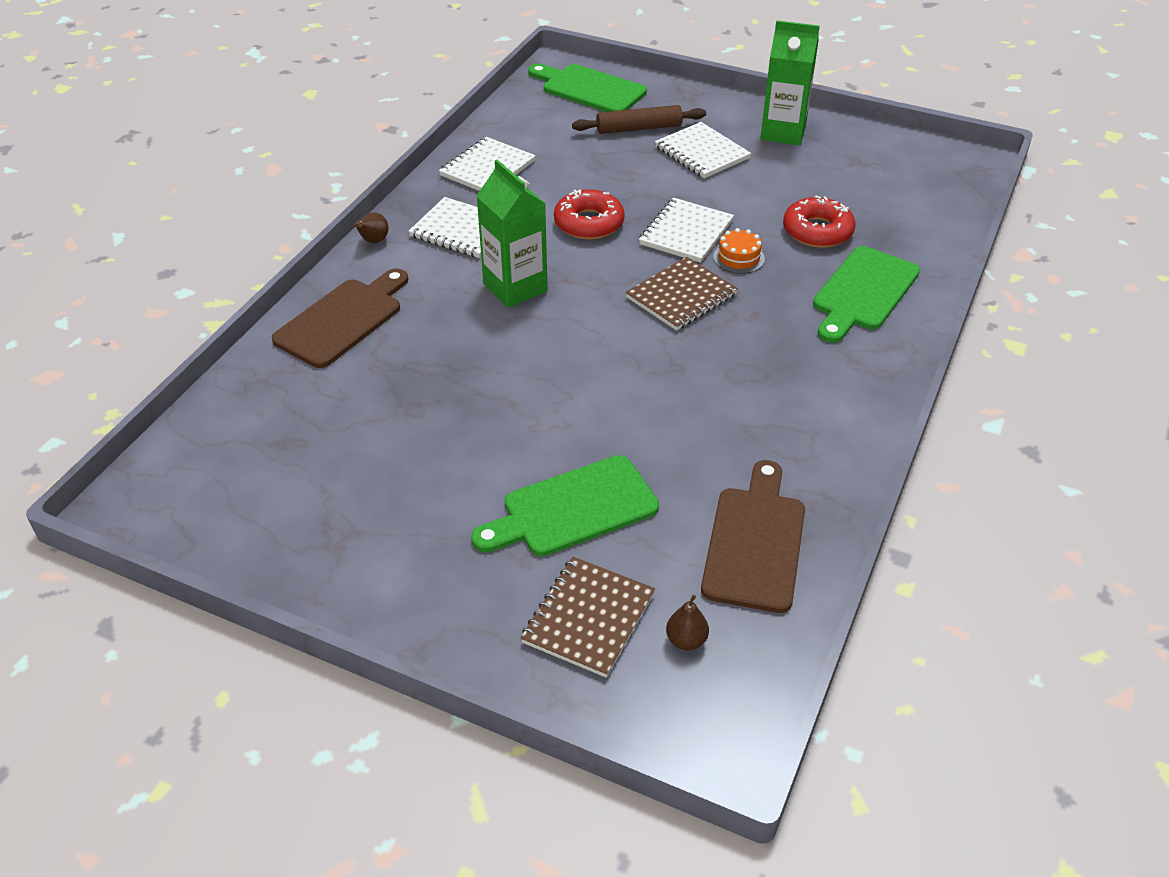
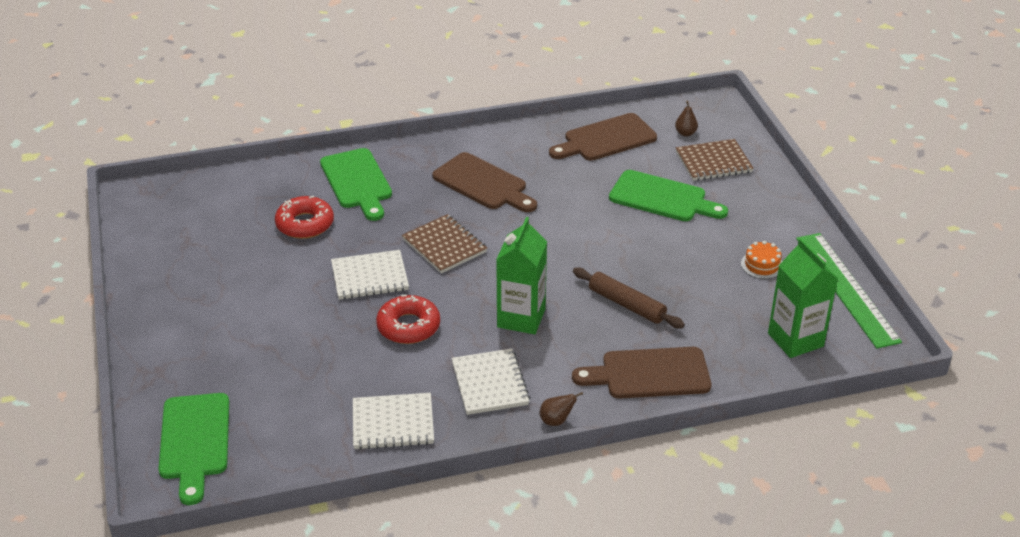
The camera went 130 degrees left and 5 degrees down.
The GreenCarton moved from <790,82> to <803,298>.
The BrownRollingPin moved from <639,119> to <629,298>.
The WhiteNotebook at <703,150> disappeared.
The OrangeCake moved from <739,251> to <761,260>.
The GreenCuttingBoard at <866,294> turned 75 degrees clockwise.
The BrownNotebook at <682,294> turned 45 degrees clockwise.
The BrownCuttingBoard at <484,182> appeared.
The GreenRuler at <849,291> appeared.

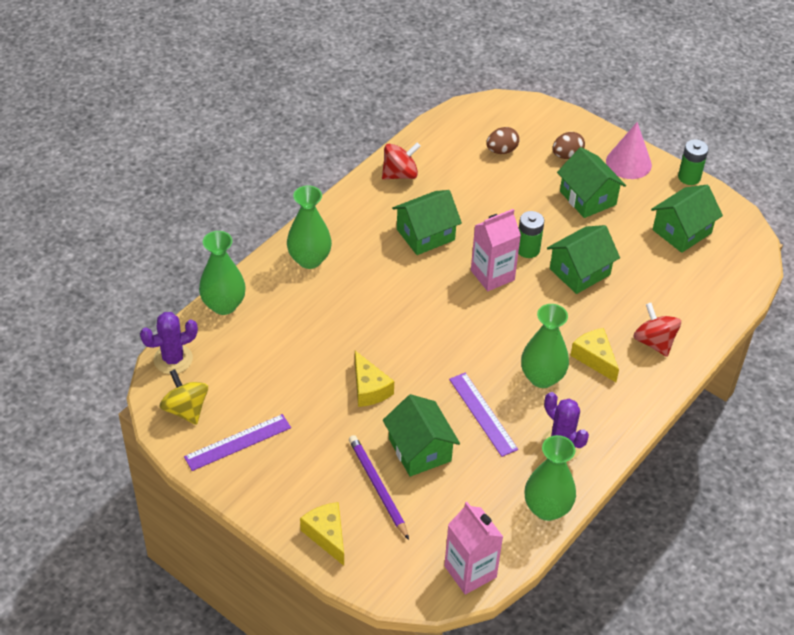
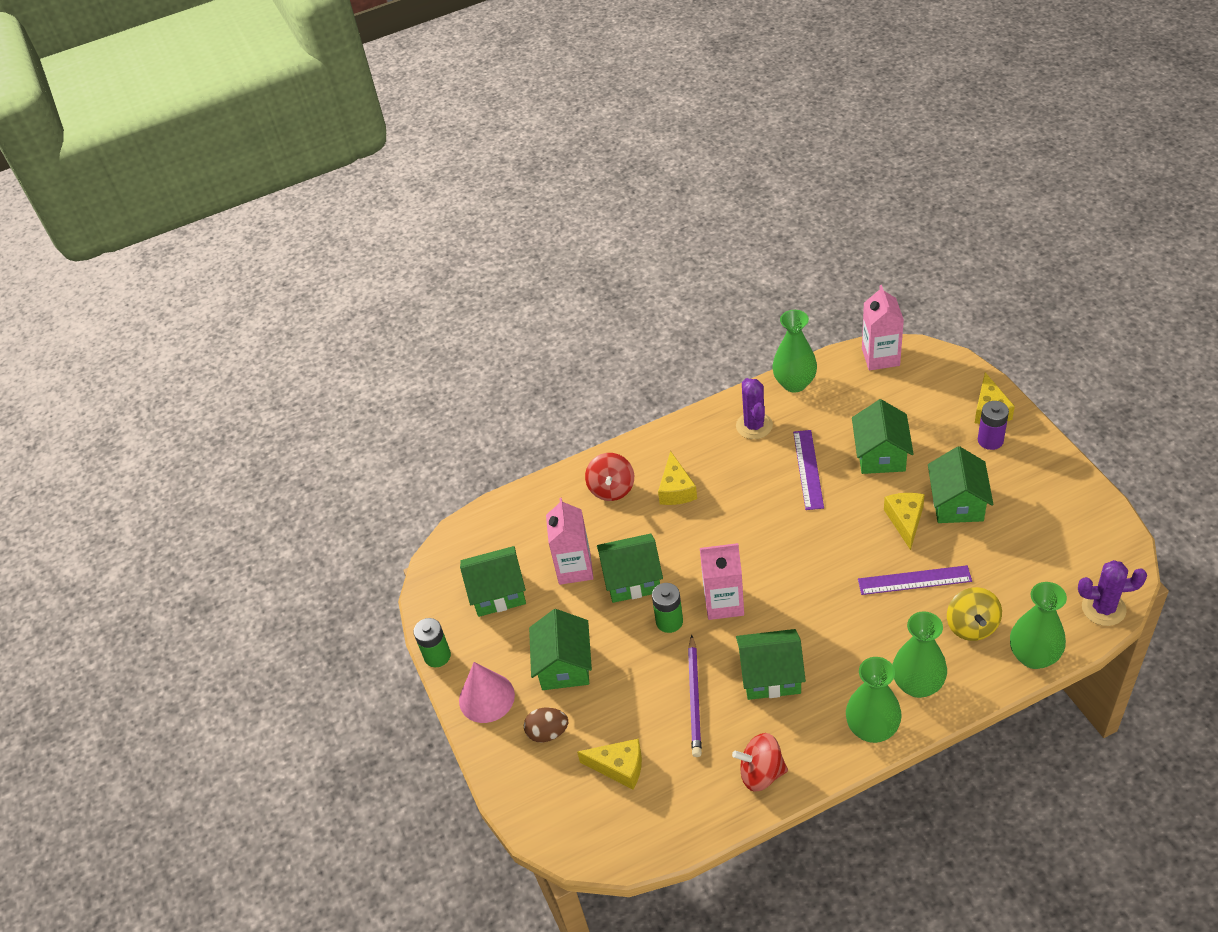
The camera went 145 degrees left and 0 degrees up.
The BrownEgg at <502,140> was replaced by the YellowCheese at <609,764>.
The GreenVase moved from <545,346> to <874,700>.
The YellowSpinningTop moved from <184,397> to <974,614>.
The PurpleRuler moved from <237,442> to <915,580>.
The PurplePencil moved from <379,487> to <695,696>.
The PurpleBattery at <993,425> appeared.
The GreenHouse at <961,484> appeared.
The PinkCarton at <570,541> appeared.

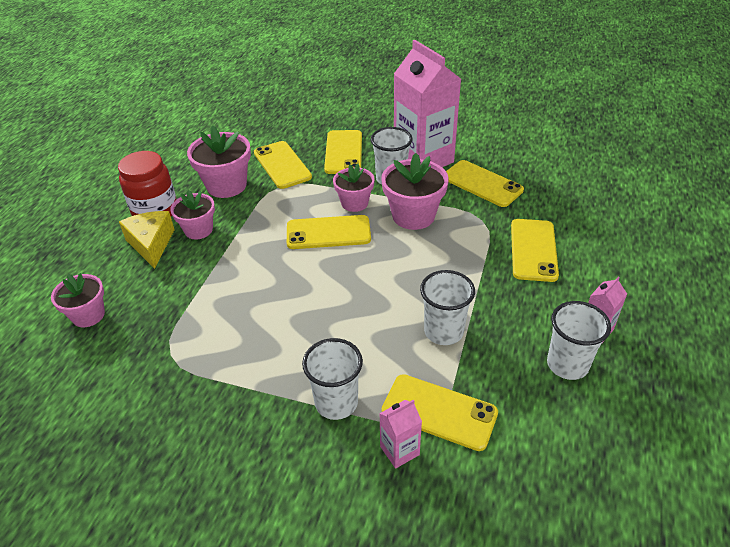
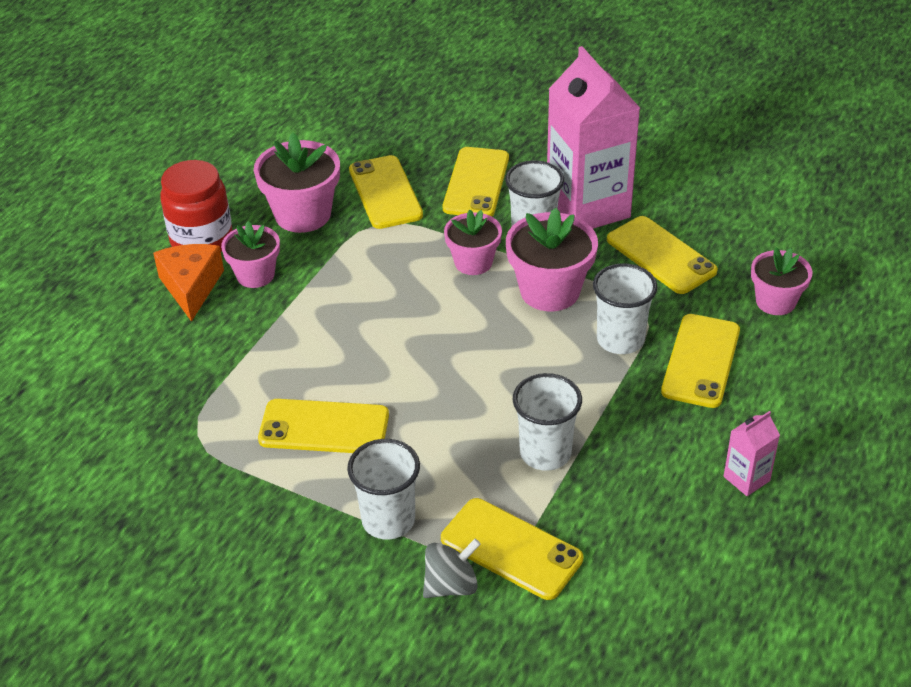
The camera went 10 degrees right and 0 degrees up.
The YellowCheese at <147,240> became the OrangeCheese at <188,283>.
The YellowPhone moved from <329,232> to <323,426>.
The PinkFlowerPot moved from <78,300> to <781,281>.
The WhiteCup moved from <579,340> to <625,308>.
The PinkCarton at <400,434> was replaced by the GreySpinningTop at <452,568>.

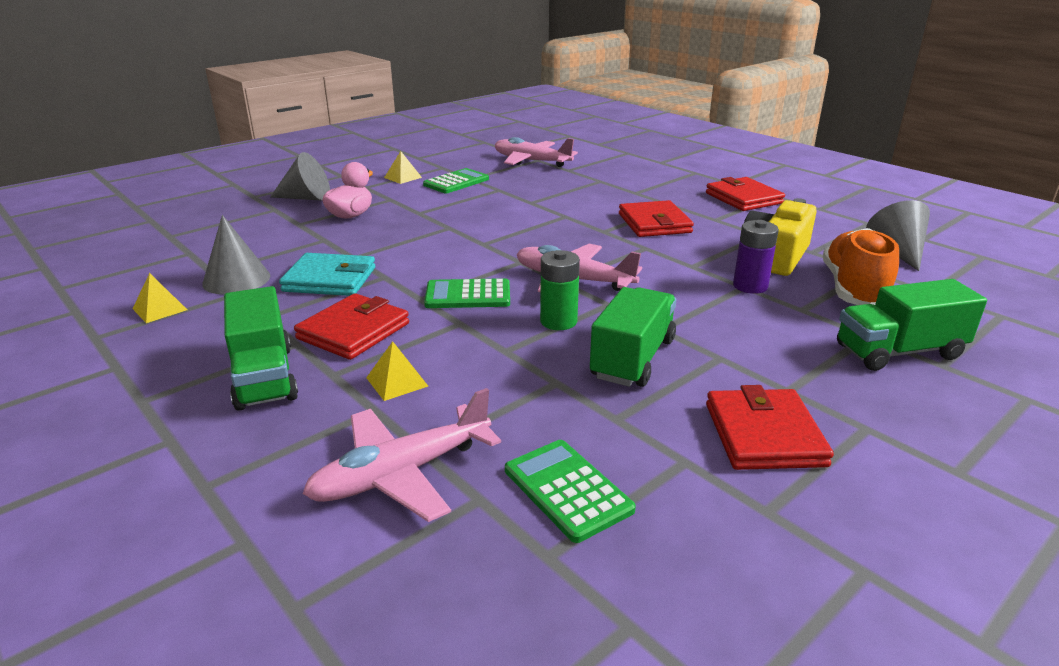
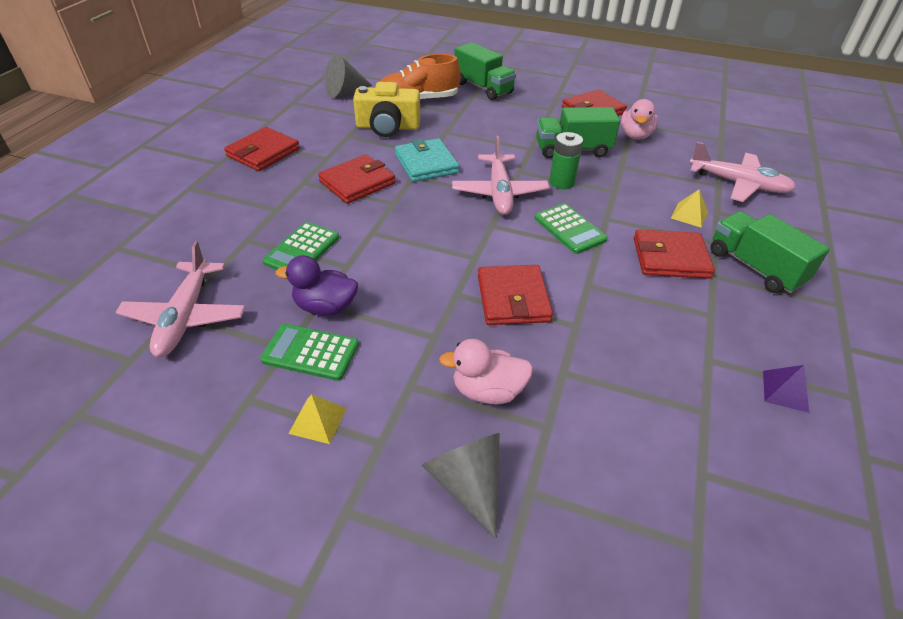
The camera went 120 degrees left and 15 degrees up.
The GreyCone at <236,255> disappeared.
The PurpleBattery at <756,257> disappeared.
The TurquoiseWallet moved from <327,274> to <427,160>.
The YellowPyramid at <160,298> became the PurplePyramid at <786,389>.
The GreenTruck at <261,348> turned 75 degrees counterclockwise.
The GreenCalculator moved from <570,491> to <300,246>.
The PinkDuck at <639,119> appeared.
The PurpleDuck at <317,285> appeared.
The RedWallet at <515,295> appeared.

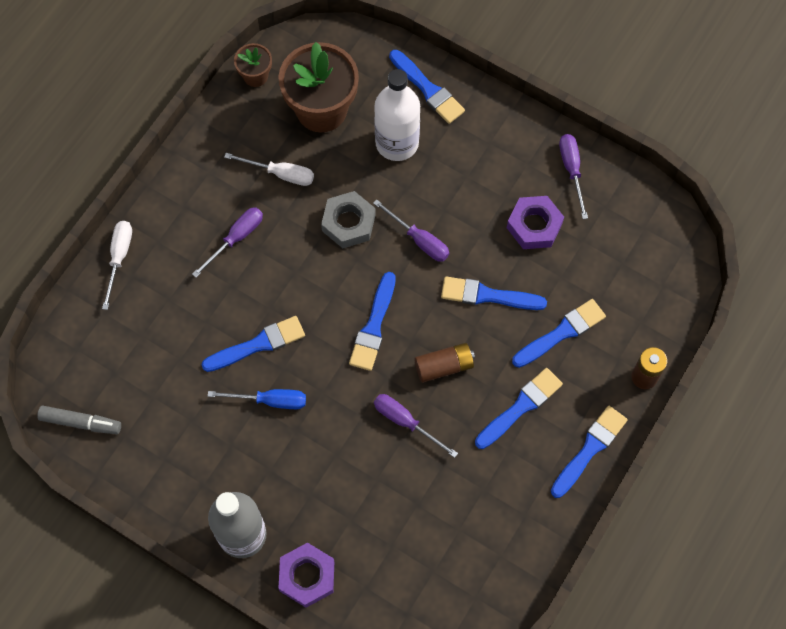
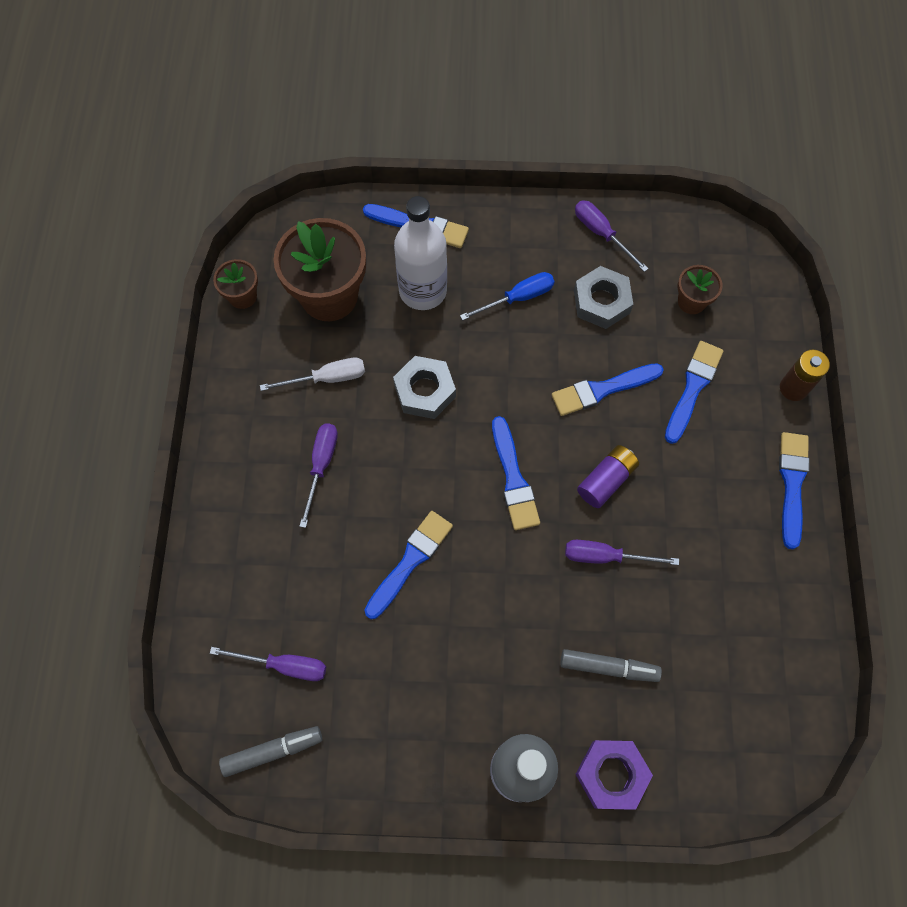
The camera went 30 degrees left and 0 degrees up.
The PurpleNut at <535,222> became the GreyNut at <603,297>.
The PurpleScrewdriver moved from <411,230> to <268,664>.
The WhiteScrewdriver at <117,265> disappeared.
The BrownBattery at <444,363> became the PurpleBattery at <608,476>.
The BlueBrush at <519,408> disappeared.
The BlueScrewdriver moved from <257,399> to <507,296>.
The BrownFlowerPot at <700,289> appeared.
The GreyMarker at <611,665> appeared.

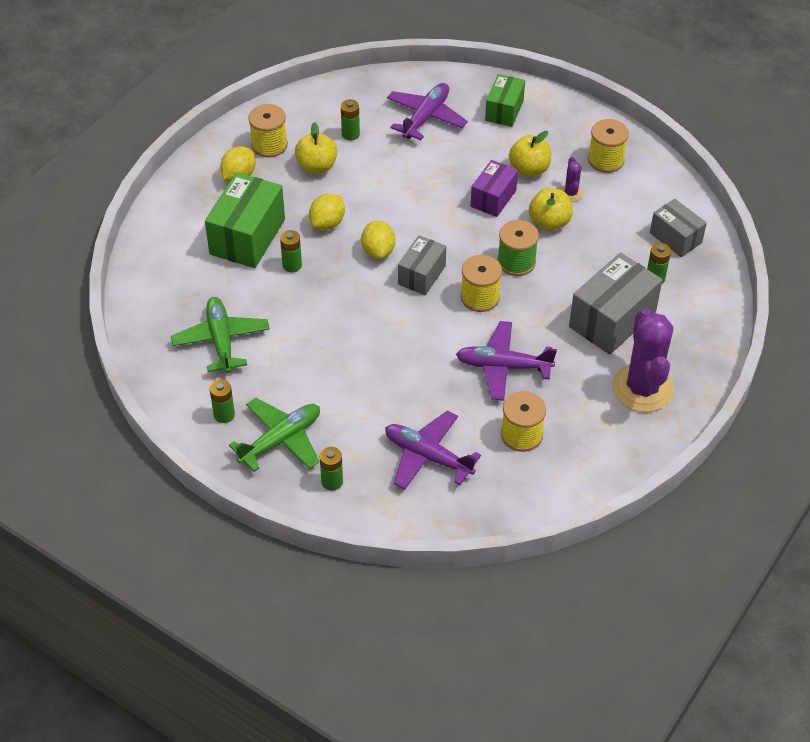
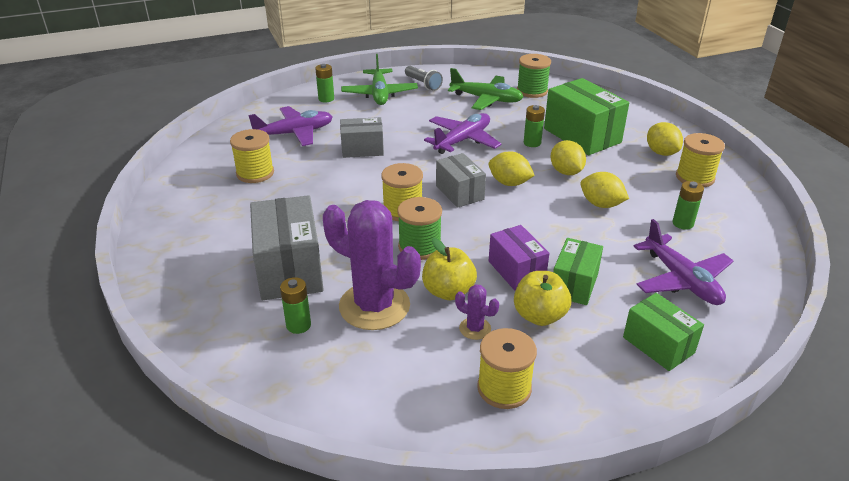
The camera went 125 degrees right and 15 degrees down.
The YellowApple at <316,148> disappeared.
The GreyBox moved from <678,227> to <362,137>.
The PurpleCactus moved from <643,360> to <372,265>.
The PurplePlane moved from <506,361> to <463,133>.
The GreenBattery at <222,401> was replaced by the GreyFlashlight at <424,78>.
The GreenSpool at <534,76> appeared.
The YellowLemon at <604,190> appeared.
The GreenBox at <578,271> appeared.

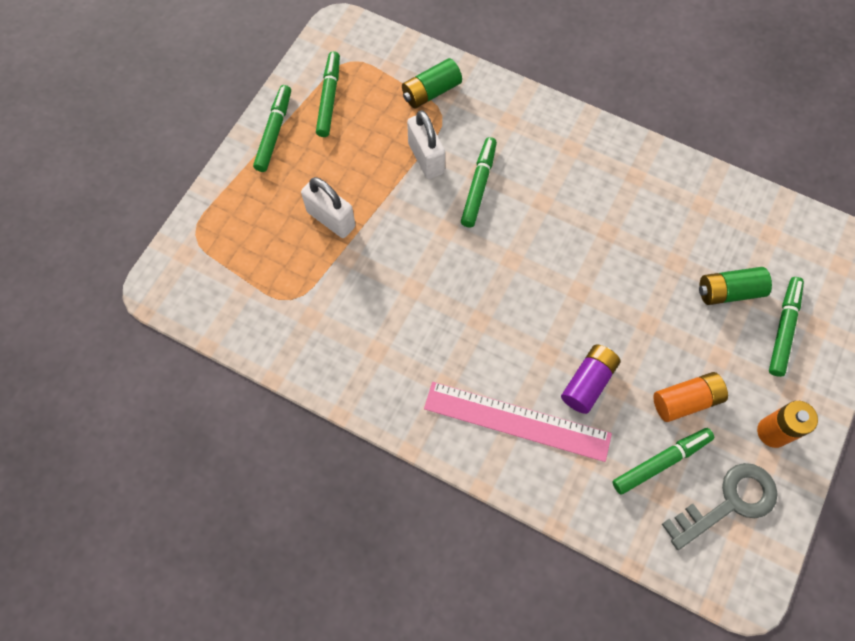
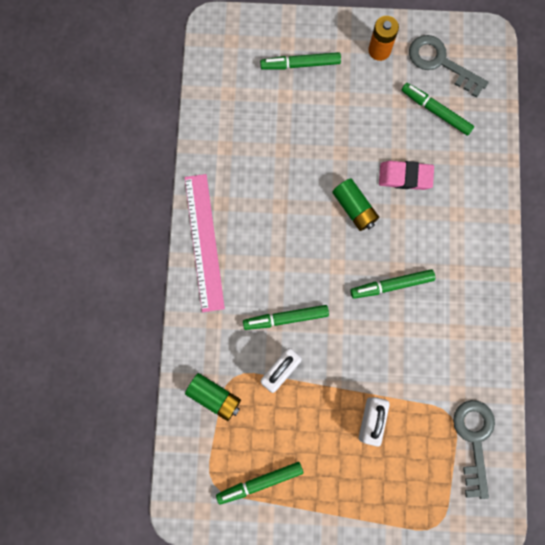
The camera went 115 degrees left and 10 degrees up.
The GreenMarker moved from <272,128> to <392,284>.
The GreenBattery moved from <735,286> to <355,204>.
The PurpleBattery at <590,379> was replaced by the PinkEraser at <406,175>.
The OrangeBattery at <690,397> disappeared.
The PinkRuler moved from <518,422> to <205,243>.
The GreyKey at <474,449> appeared.

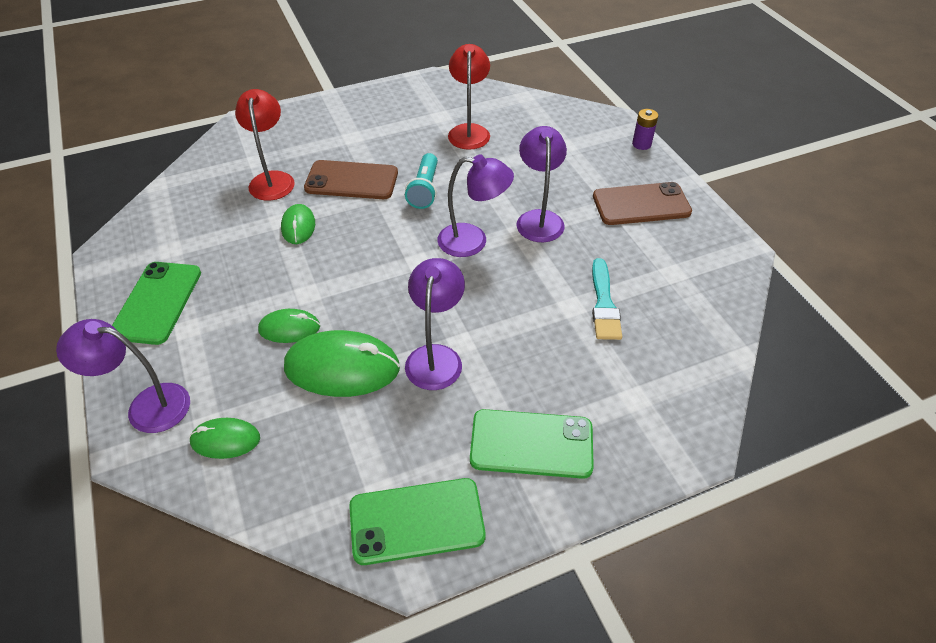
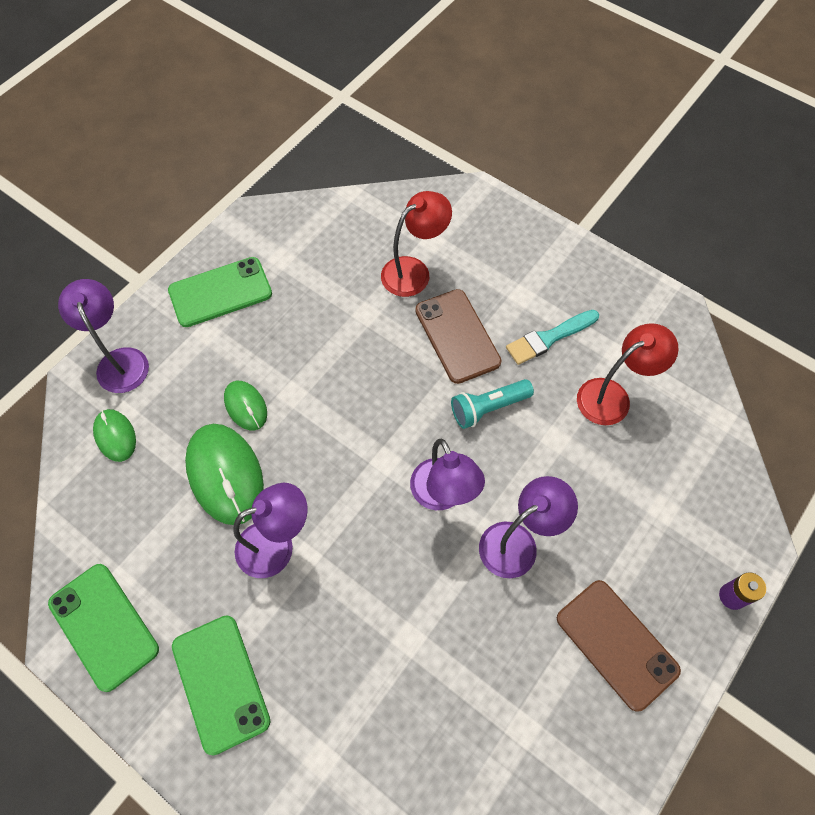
The camera went 60 degrees right and 15 degrees up.
The GreenMouse at <298,224> disappeared.
The TurquoiseBrush moved from <607,299> to <552,337>.

